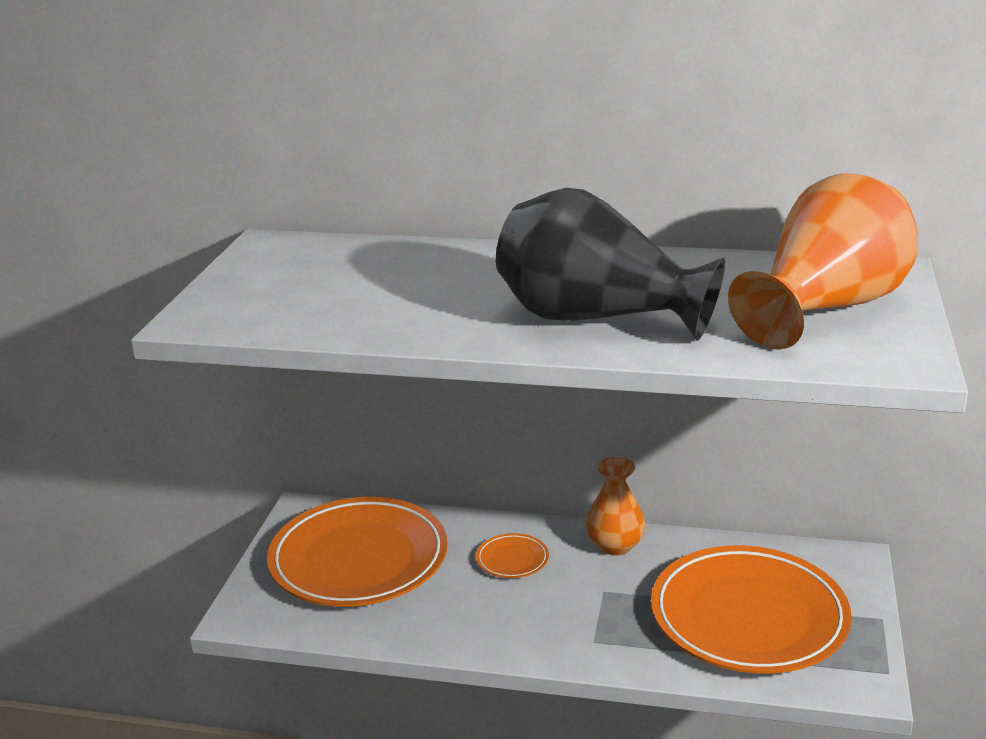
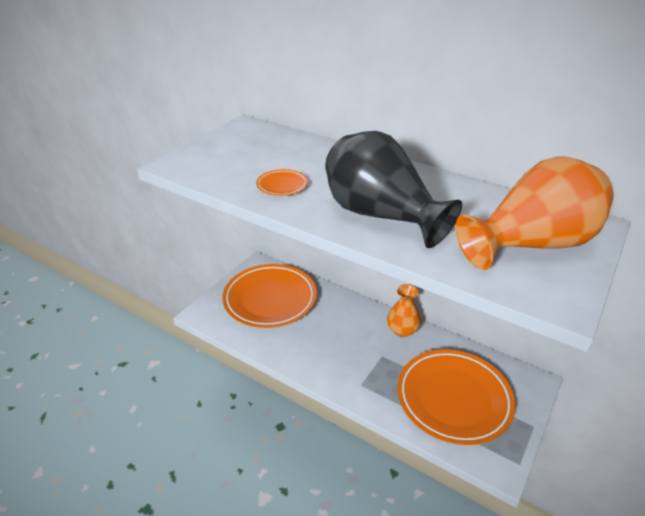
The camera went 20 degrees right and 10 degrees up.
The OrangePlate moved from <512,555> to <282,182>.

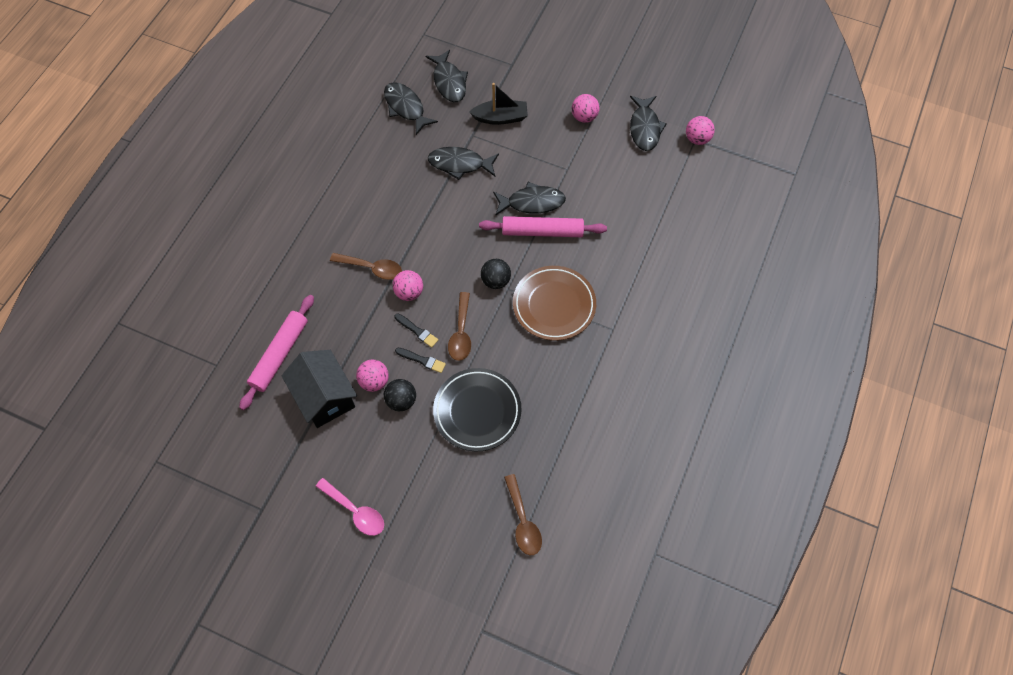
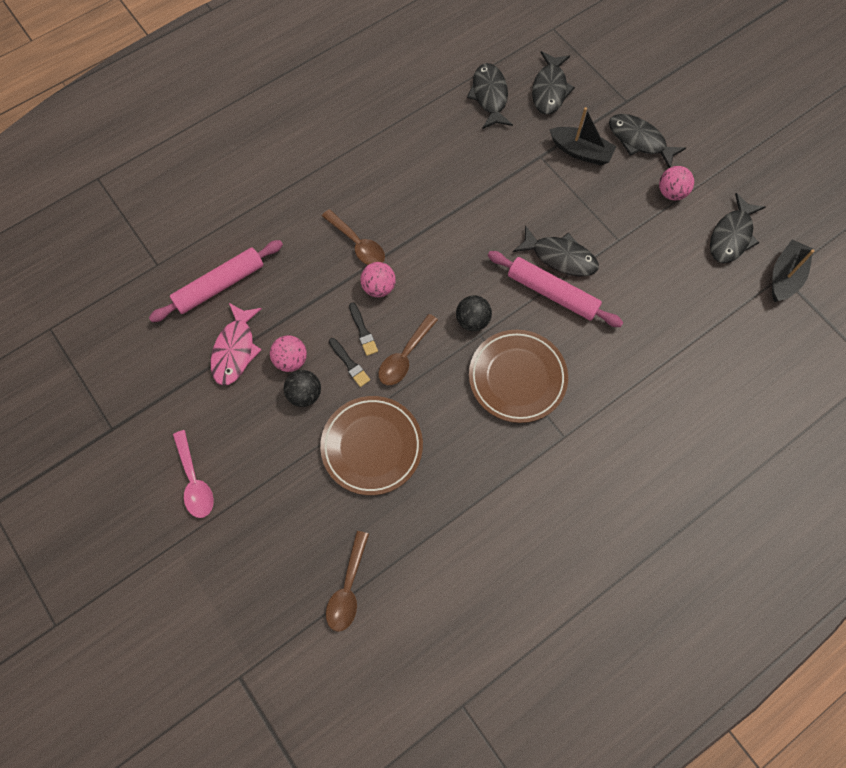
The camera went 30 degrees right and 5 degrees up.
The PinkBall at <700,130> was replaced by the BlackBoat at <793,271>.
The BlackFish moved from <463,163> to <647,141>.
The BlackHouse at <319,389> was replaced by the PinkFish at <236,344>.
The BlackPlate at <477,410> became the BrownPlate at <371,445>.

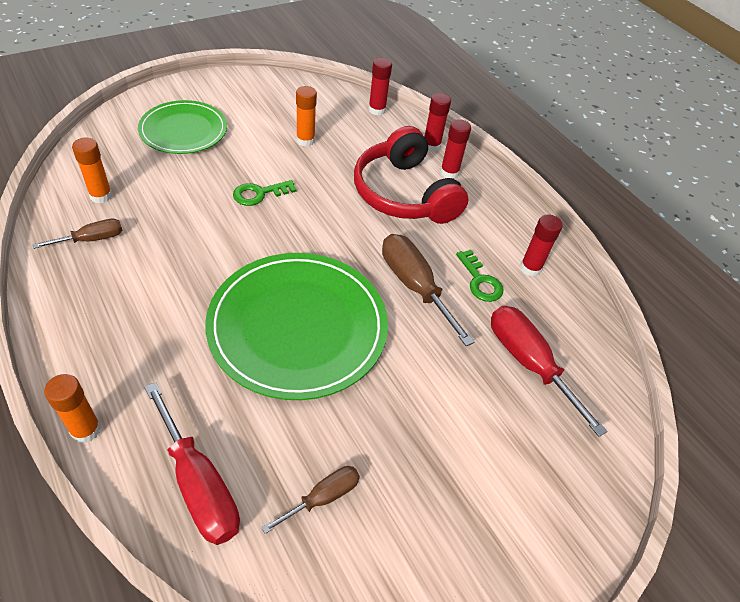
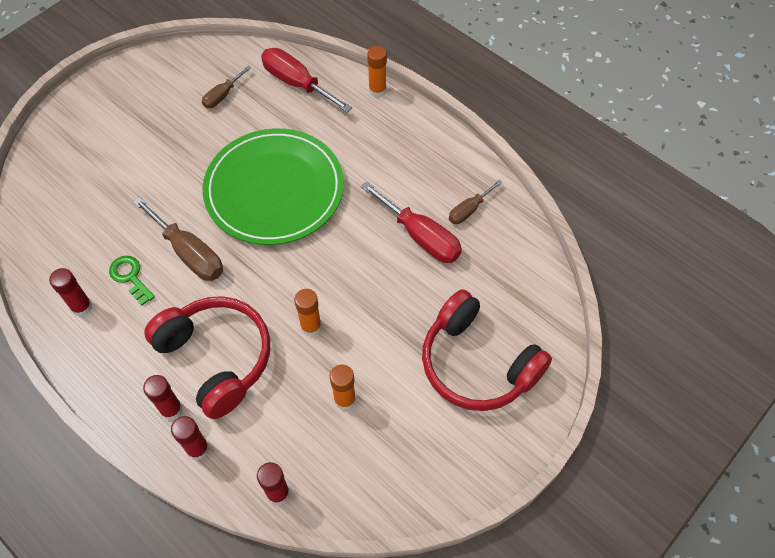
The camera went 170 degrees right and 10 degrees up.
The GreenPlate at <182,127> was replaced by the RedHeadphones at <487,350>.
The OrangeGlueStick moved from <92,170> to <308,312>.
The GreenKey at <264,193> disappeared.
The RedScrewdriver moved from <549,371> to <411,222>.

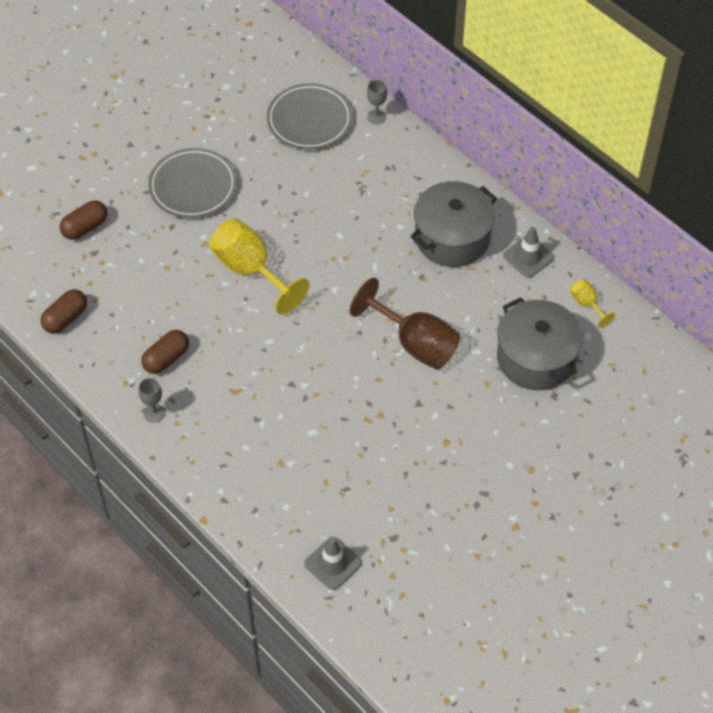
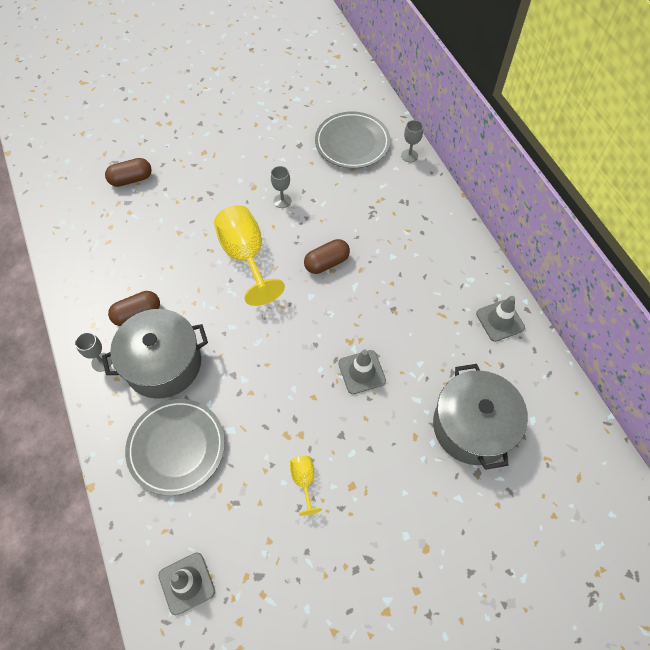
The camera went 20 degrees right and 5 degrees up.
The GreyPlate moved from <192,183> to <175,447>.
The GreyPot moved from <453,224> to <155,354>.
The BrownGoblet at <405,324> was replaced by the GreyTrafficCone at <362,372>.
The YellowGoblet moved from <592,303> to <306,486>.
The BrownCapsule moved from <64,311> to <327,256>.
The GreyGoblet at <281,187> appeared.

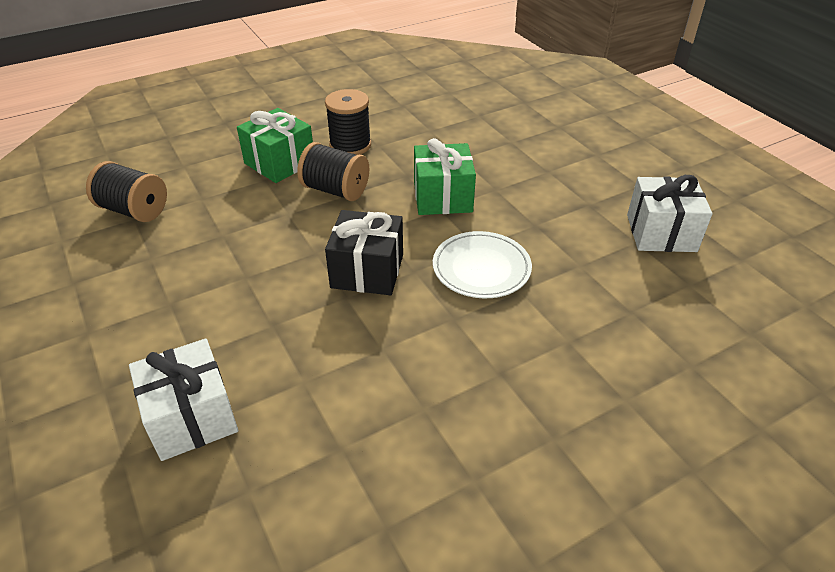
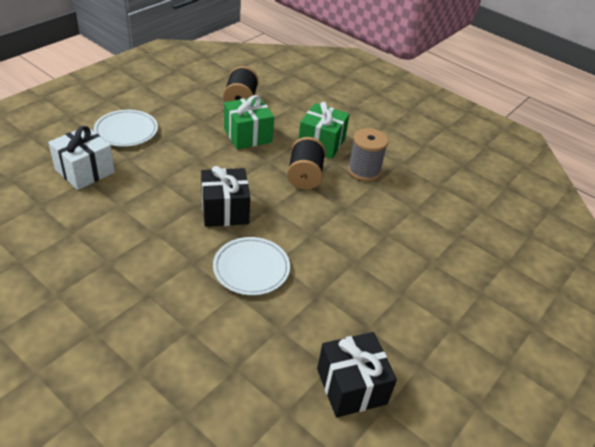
The camera went 65 degrees right and 0 degrees up.
The BlackSpool at <348,122> became the GreySpool at <368,154>.
The GreenGift moved from <445,176> to <249,122>.
The WhiteGift at <670,213> became the BlackGift at <357,375>.
The WhitePlate at <126,128> appeared.

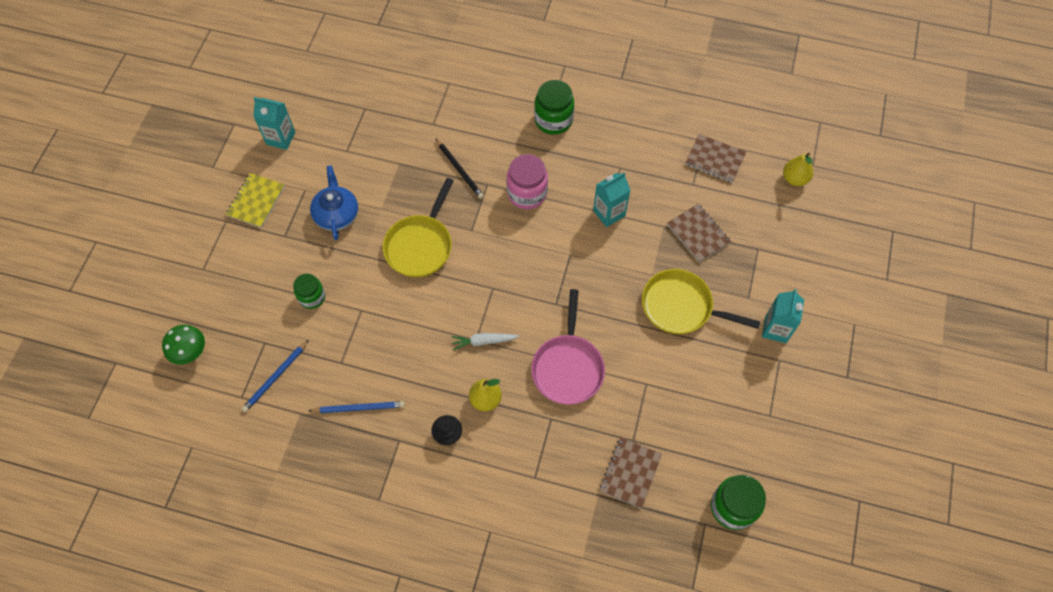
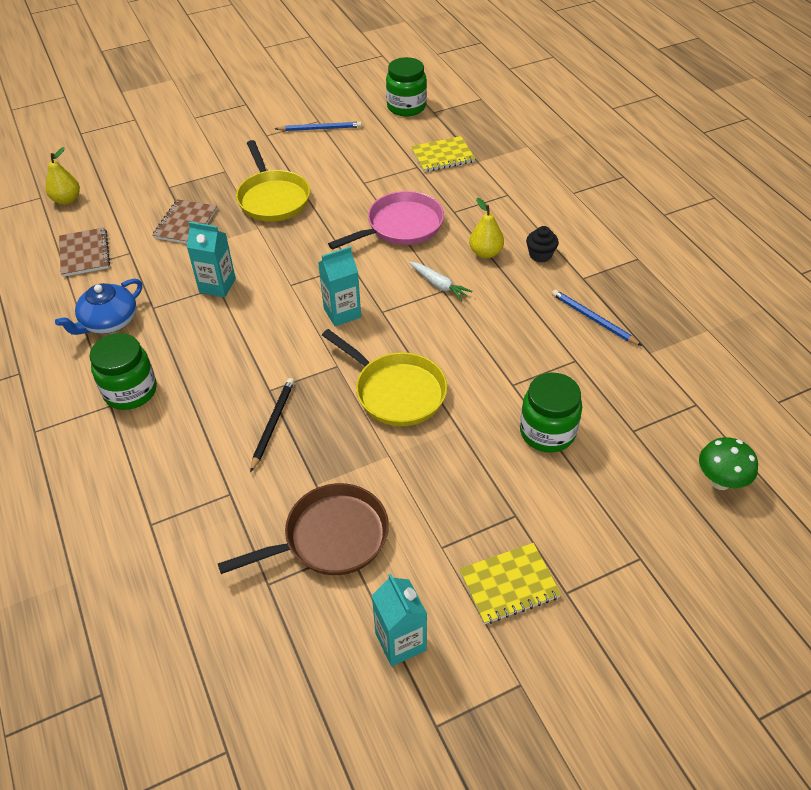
The camera went 130 degrees left and 15 degrees down.
The PinkJar at <527,181> disappeared.
The BlueTeapot moved from <334,202> to <98,307>.
The YellowPan at <418,228> turned 60 degrees clockwise.
The GreenJar at <309,291> changed to 1.54 times the size.
The TurquoiseCarton moved from <783,316> to <339,286>.
The BluePencil moved from <275,376> to <318,126>.
The BrownNotebook at <630,472> became the YellowNotebook at <443,154>.
The BrownPan at <303,529> appeared.

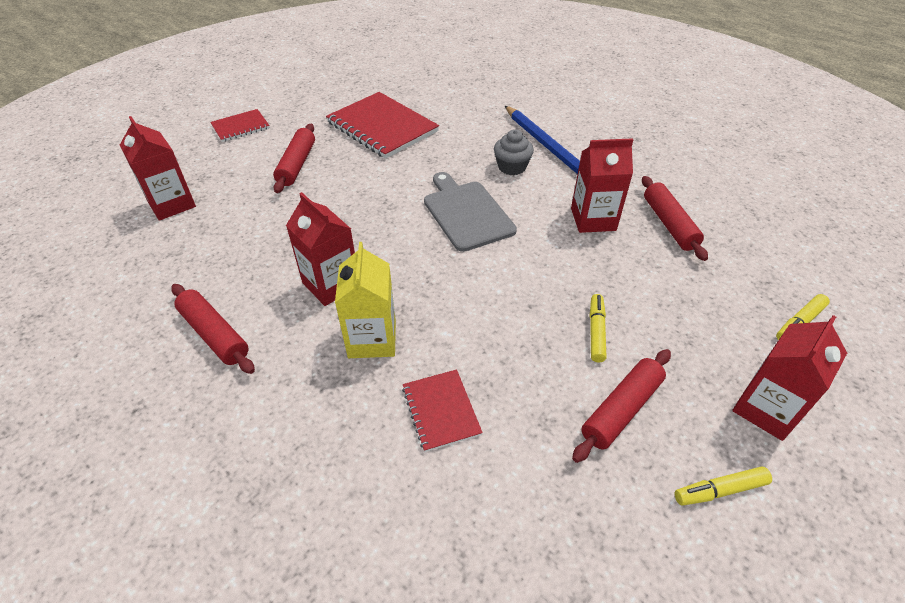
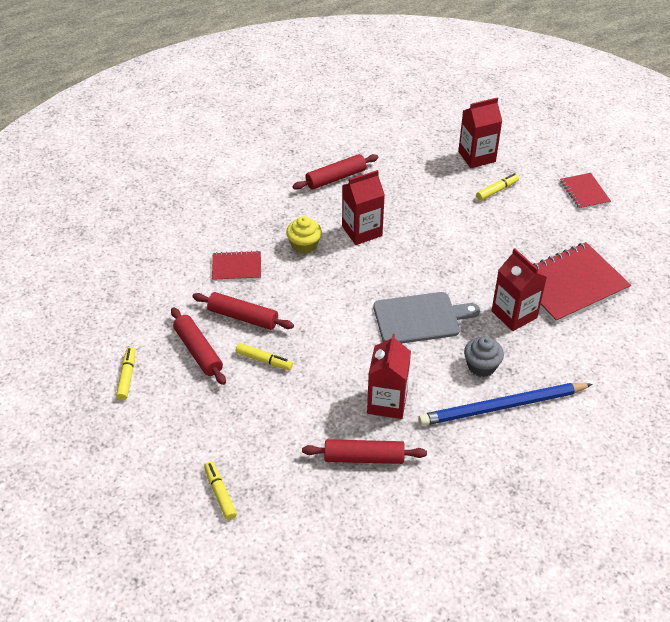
The camera went 105 degrees right and 0 degrees up.
The RedRollingPin moved from <294,158> to <243,311>.
The YellowCarton at <365,300> was replaced by the YellowCupcake at <304,235>.
The RedCarton moved from <789,378> to <519,289>.
The YellowMarker at <497,187> appeared.

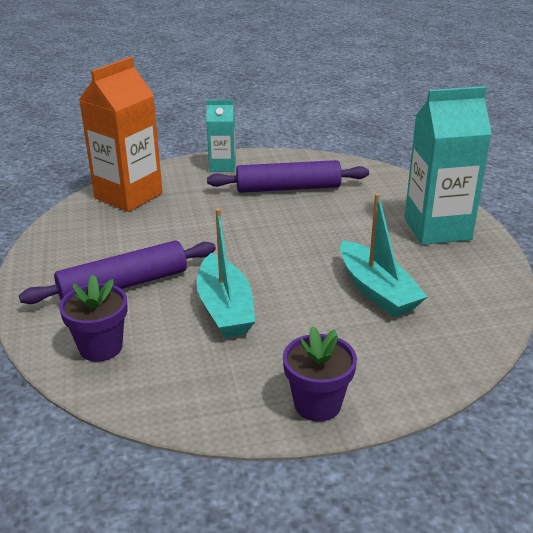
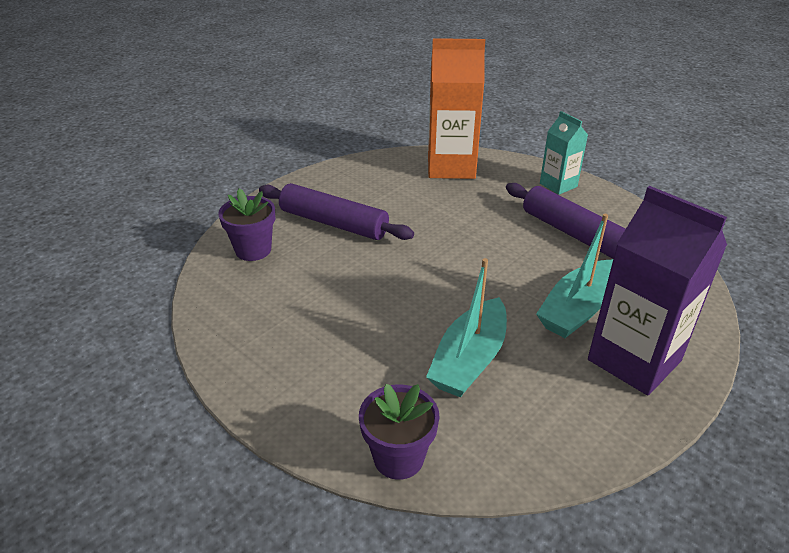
The camera went 55 degrees right and 5 degrees up.
The TurquoiseCarton at <448,165> became the PurpleCarton at <657,291>.
The TurquoiseBoat moved from <226,273> to <574,276>.
The PurpleFlowerPot moved from <320,374> to <399,432>.

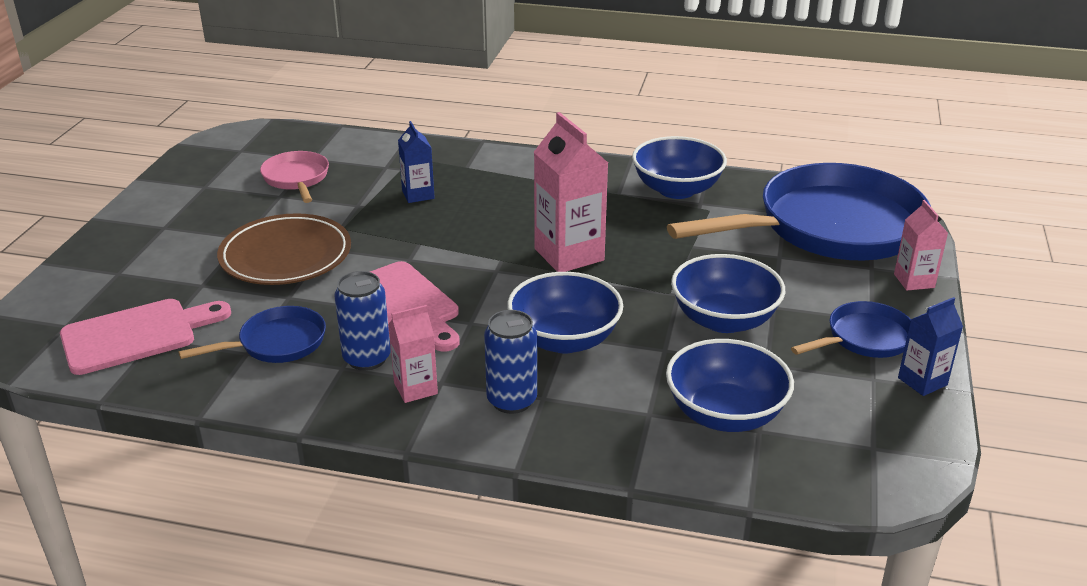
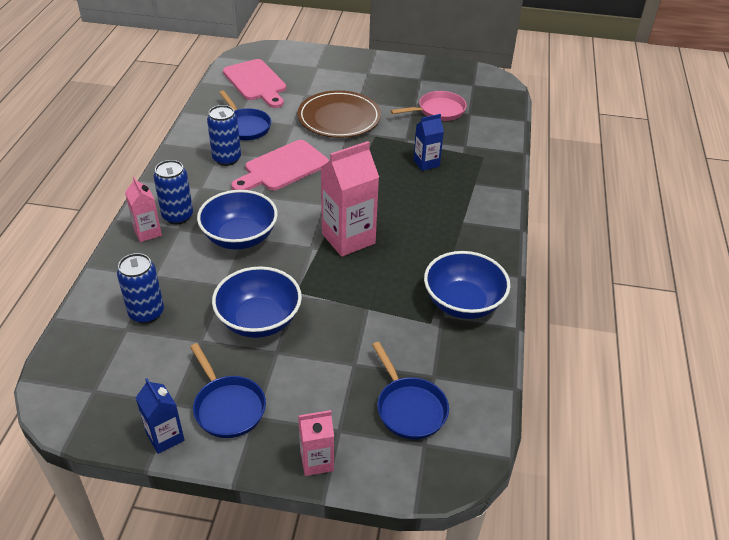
The camera went 85 degrees right and 10 degrees up.
The BluePan at <799,212> changed to 0.44 times the size.
The PinkCarton moved from <413,354> to <143,209>.
The BlueBowl at <730,385> was replaced by the BlueCan at <140,288>.

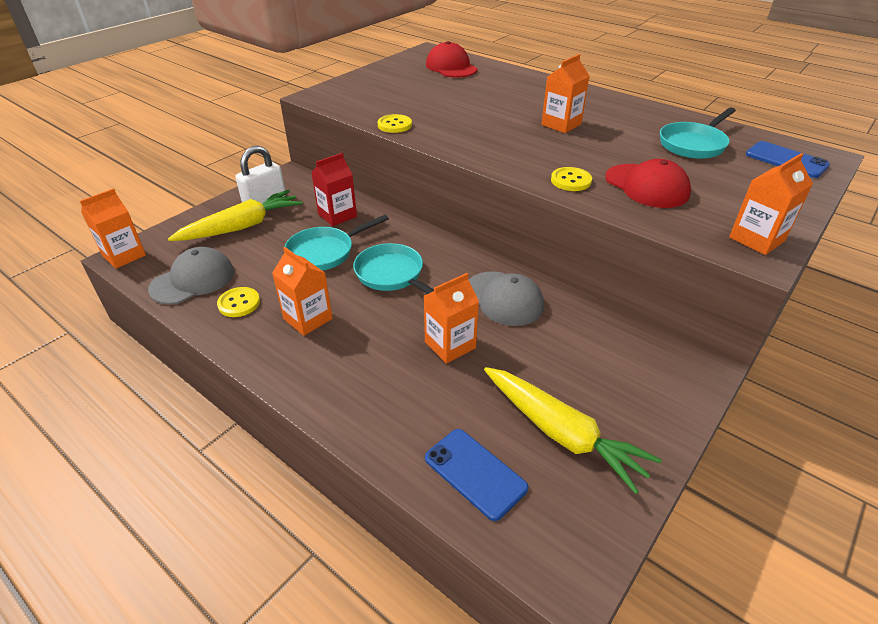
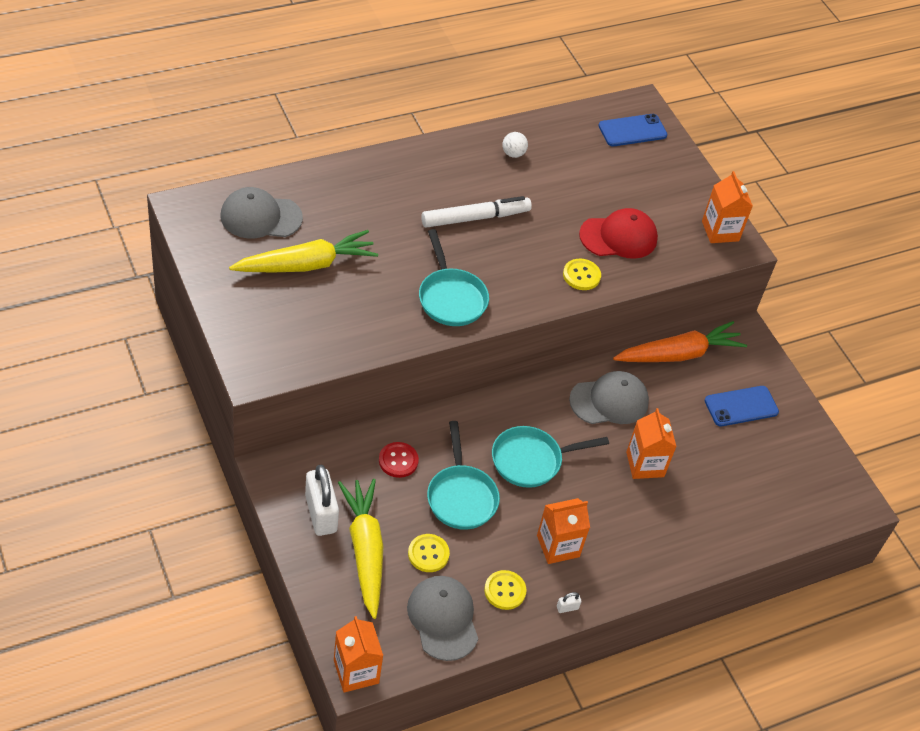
The camera went 70 degrees left and 10 degrees up.
The RedCap at <451,59> became the GreyCap at <262,212>.
The OrangeCarton at <565,93> was replaced by the WhiteMarker at <476,212>.
The TurquoisePan moved from <698,133> to <454,277>.
The YellowButton moved from <395,123> to <429,553>.
The RedCarton at <334,189> was replaced by the RedButton at <399,460>.
The YellowCarrot moved from <572,430> to <303,251>.
The BluePhone moved from <476,475> to <741,406>.
The WhiteBall at <515,145> appeared.
The OrangeCarrot at <680,341> appeared.
The WhitePadlock at <569,602> appeared.

